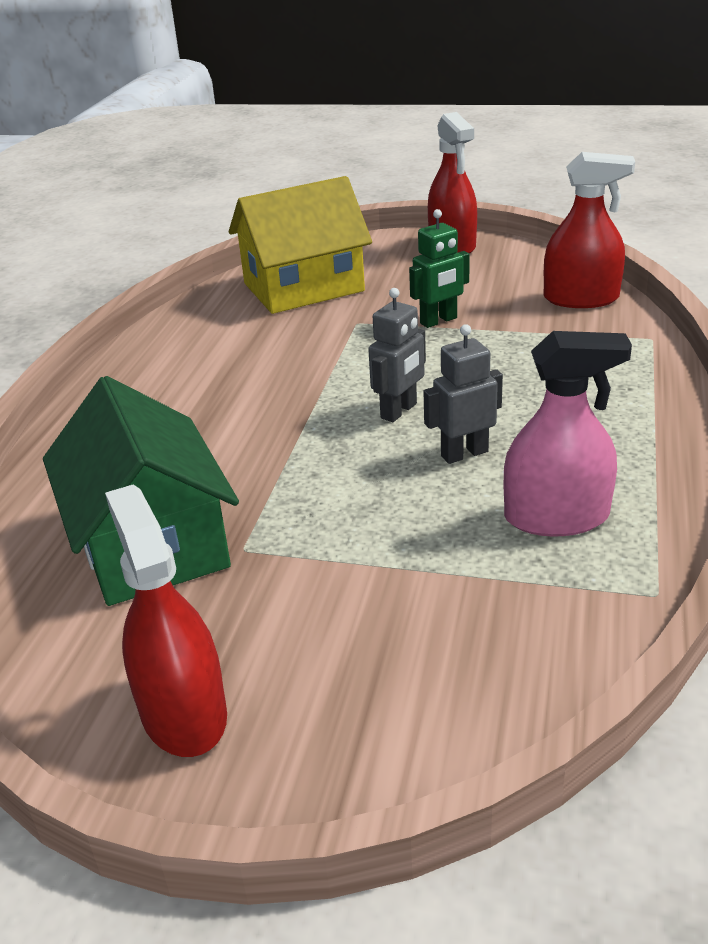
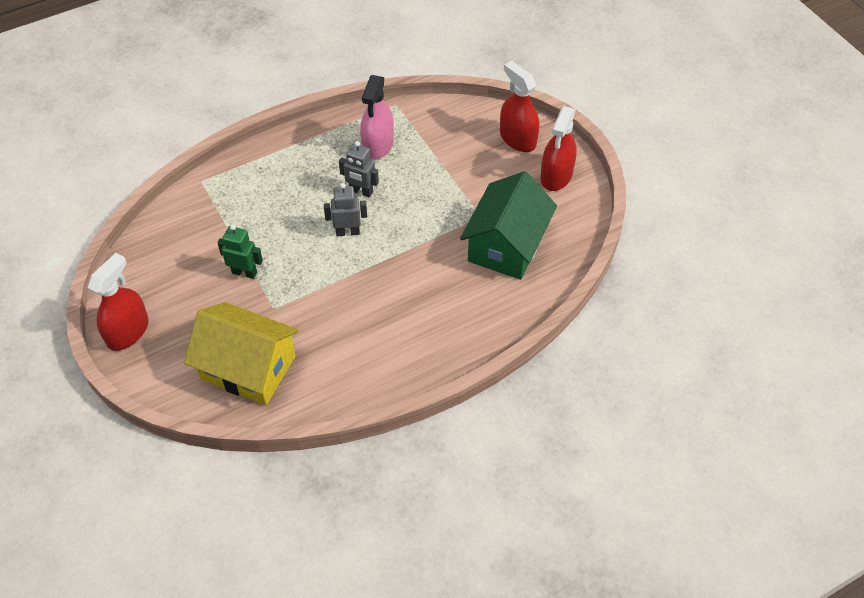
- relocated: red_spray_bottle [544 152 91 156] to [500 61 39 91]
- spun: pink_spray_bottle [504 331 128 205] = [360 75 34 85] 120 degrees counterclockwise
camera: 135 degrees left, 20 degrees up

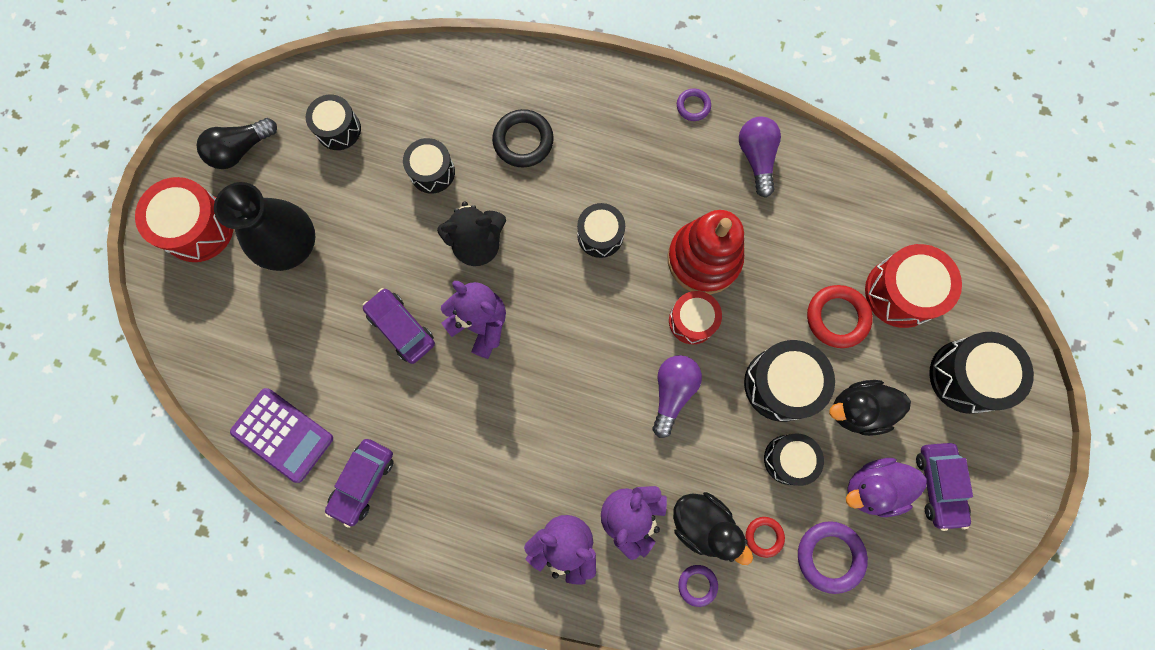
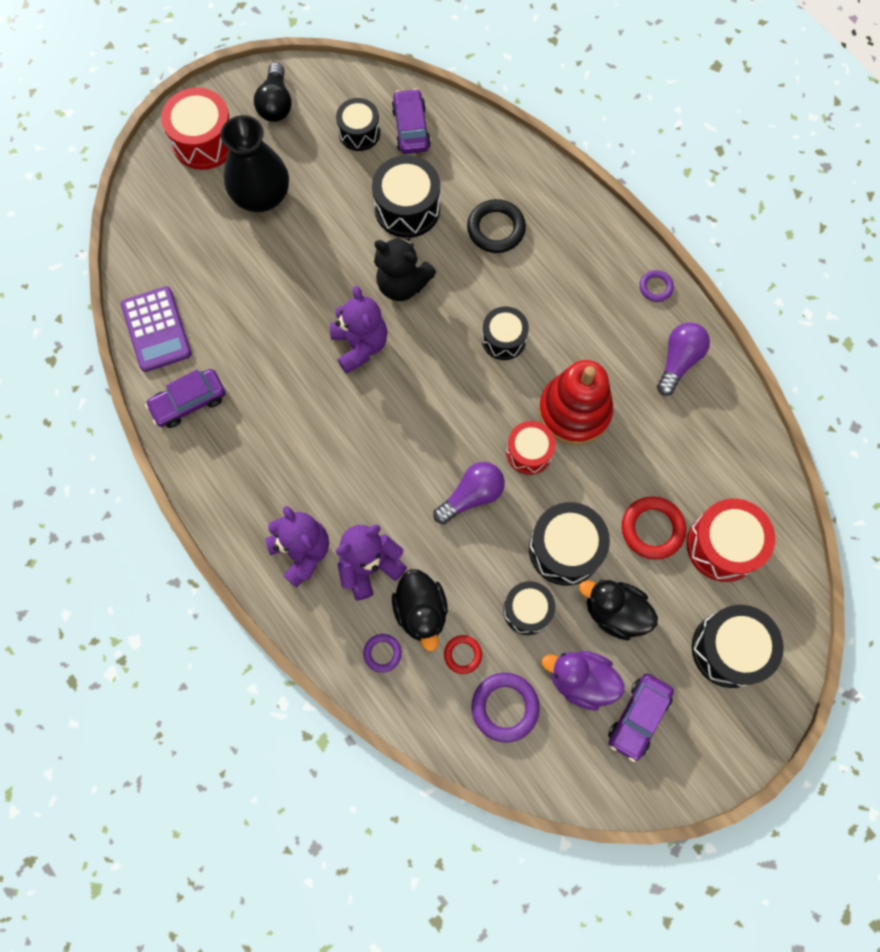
- relocated: purple_car [363 288 72 76] to [391 88 40 66]
- spun: black_light_bulb [196 118 81 51] = [254 62 38 60] 90 degrees counterclockwise
- size: black_drum [403 138 52 56] = [372 155 68 83] x1.54
camera: 35 degrees right, 5 degrees down

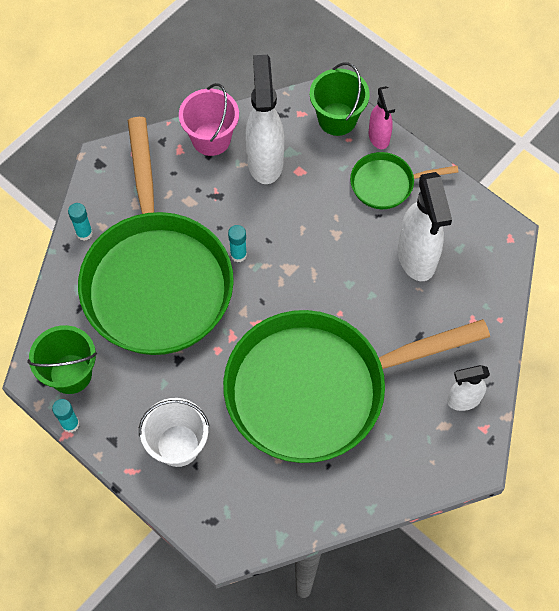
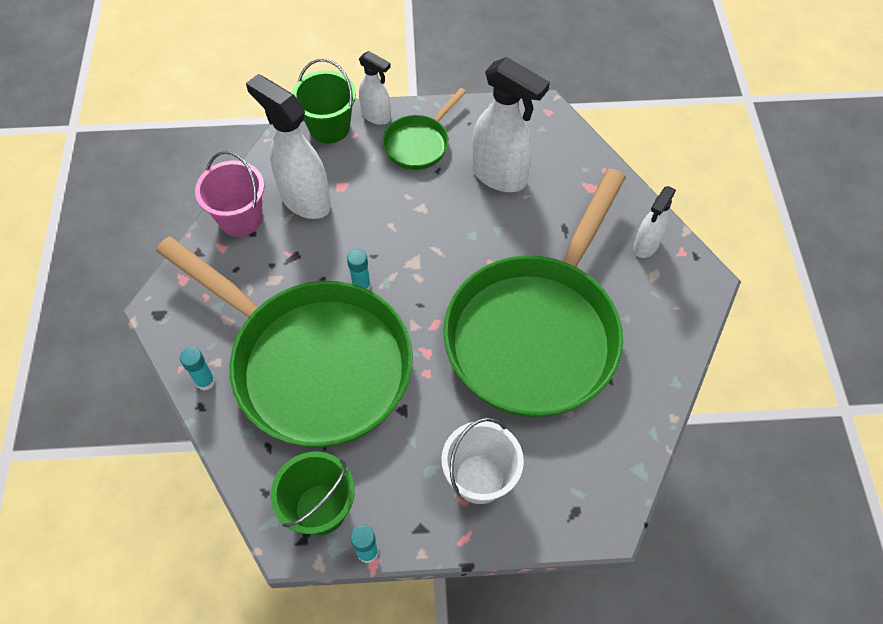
- colour: pink_spray_bottle [369 86 26 63] to white_spray_bottle [359 51 32 74]
camera: 45 degrees left, 5 degrees down

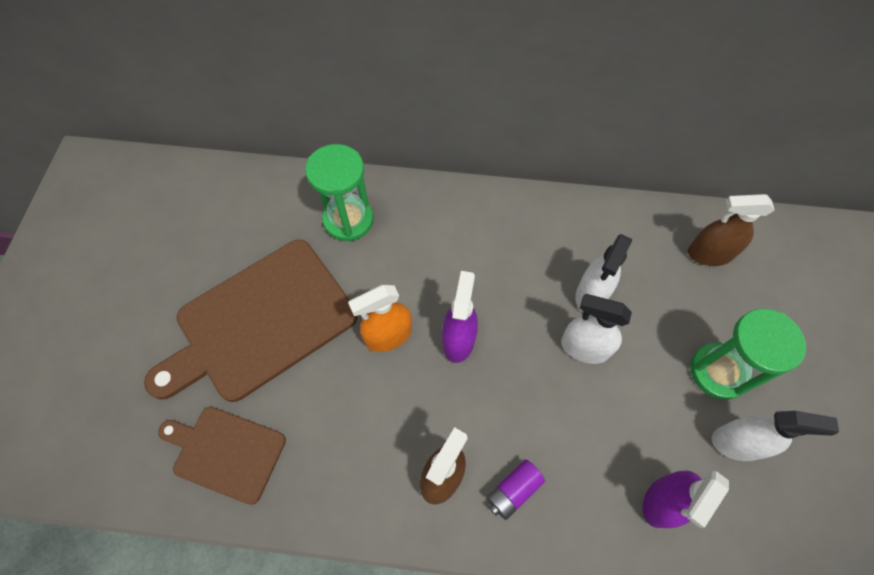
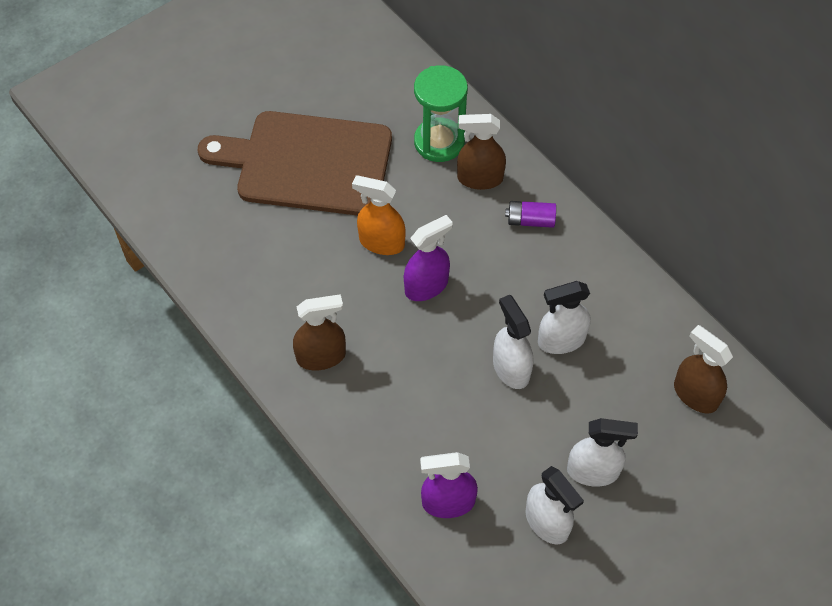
- missing: brown_cutting_board [158 407 128 98]
- appeared: brown_spray_bottle [457 114 49 76]
- relocated: purple_battery [486 459 59 61] to [505 201 51 27]
- exchanged: green_hourglass [690 309 116 91] to white_spray_bottle [567 418 71 69]
camera: 45 degrees right, 5 degrees down

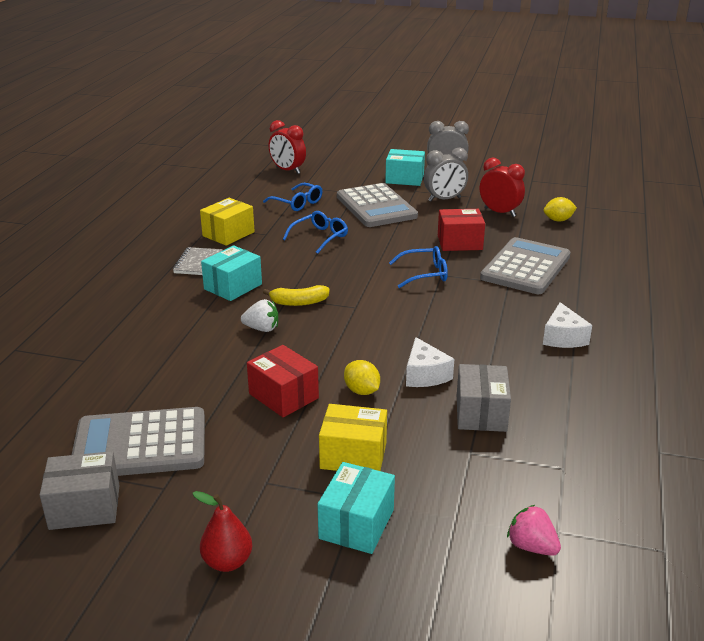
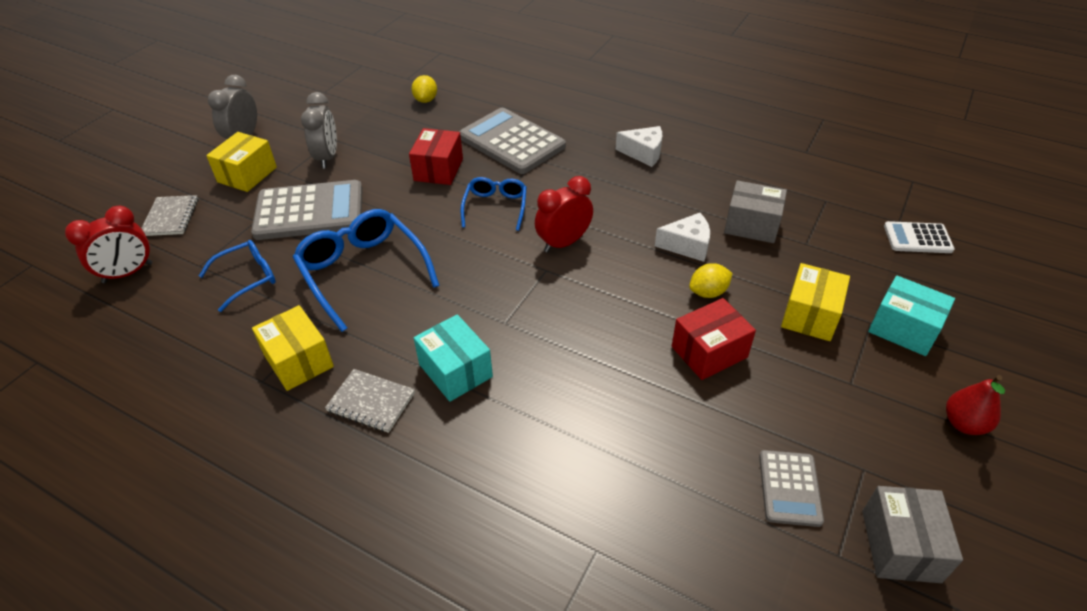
- missing: white_strawberry [241 299 37 33]
- missing: yellow_banana [263 285 67 21]
- appeared: grey_notebook [141 195 57 41]
- relocated: red_clock [480 158 45 59] to [535 176 58 77]
- exchanged: pink_strawberry [507 505 54 51] to white_calculator [884 221 71 32]
- colour: turquoise_box [385 149 40 37] to yellow_box [206 132 71 60]
- size: grey_calculator [72 407 133 69] = [759 450 65 77] x0.53
- size: blue_glasses [283 211 65 43] = [293 209 147 123] x1.69
camera: 75 degrees left, 15 degrees up

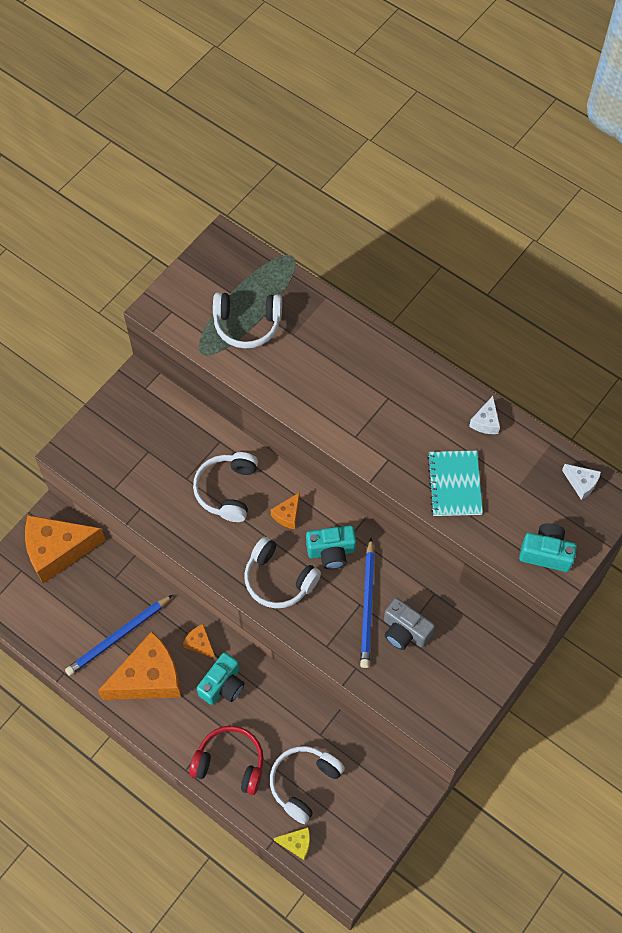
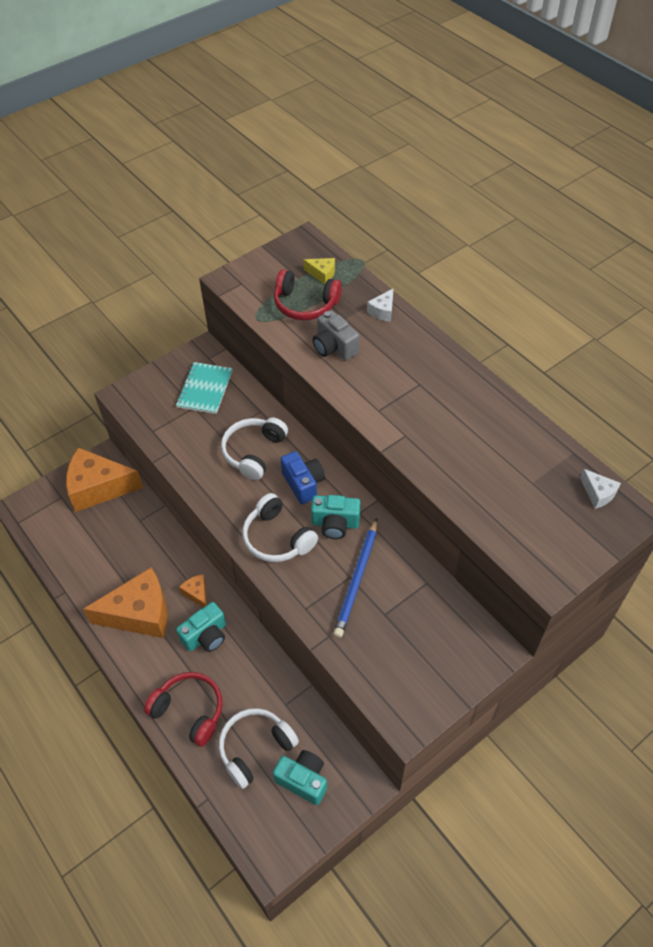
- missing: blue_pencil [65 595 108 81]
- relocated: yellow_cheese [274 827 36 33] to [303 258 32 27]
- relocated: grey_camera [384 598 51 52] to [313 310 46 51]
- relocated: turquoise_notebook [427 451 56 65] to [176 362 57 52]
- relocated: white_cheese [469 396 31 38] to [367 288 27 34]
- relocated: turquoise_camera [519 523 58 49] to [273 750 54 55]
- exchanged: orange_cheese [271 492 29 37] to blue_camera [281 451 44 53]
- colour: white_headphones [213 292 69 56] to red_headphones [274 269 68 51]
camera: 15 degrees right, 10 degrees down

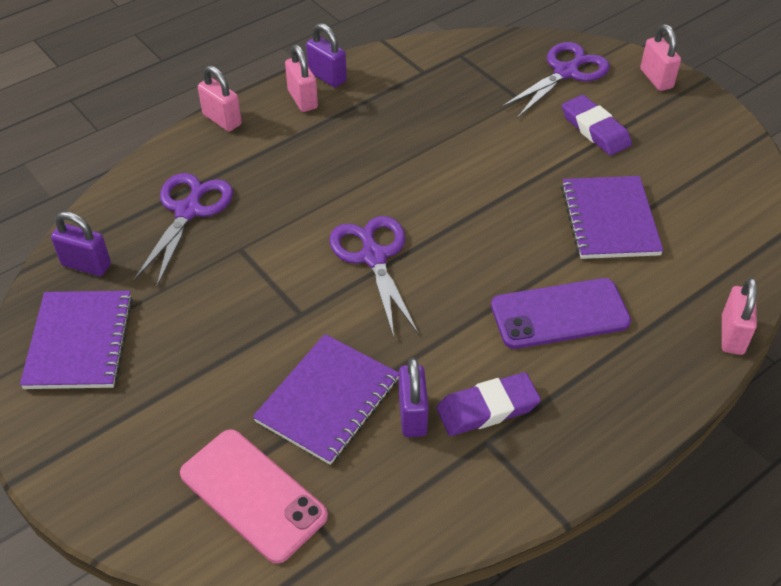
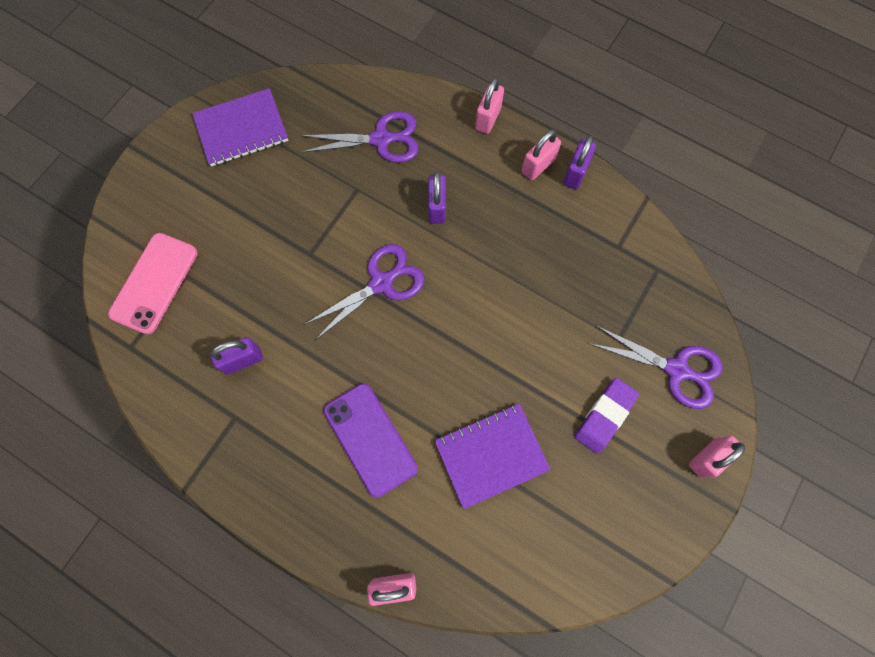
- missing: purple_notebook [253 334 146 131]
- missing: purple_eraser [436 372 105 64]
- relocated: purple_padlock [51 211 60 65] to [428 171 18 53]
camera: 70 degrees right, 25 degrees up

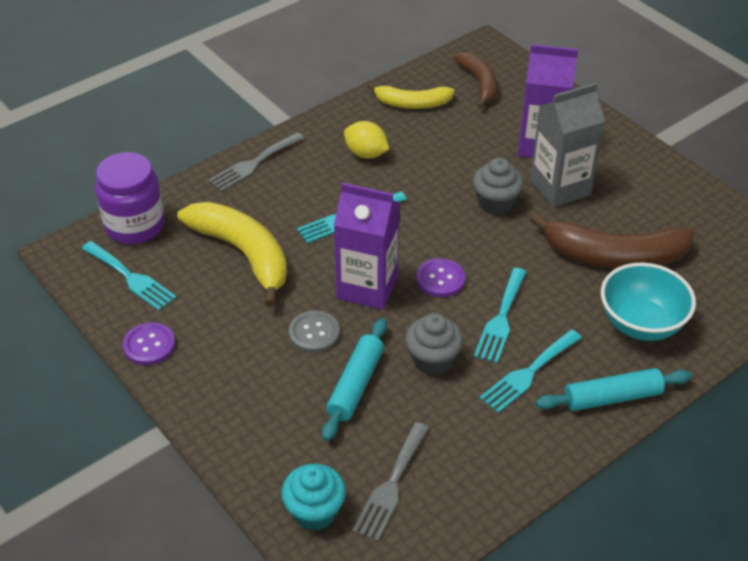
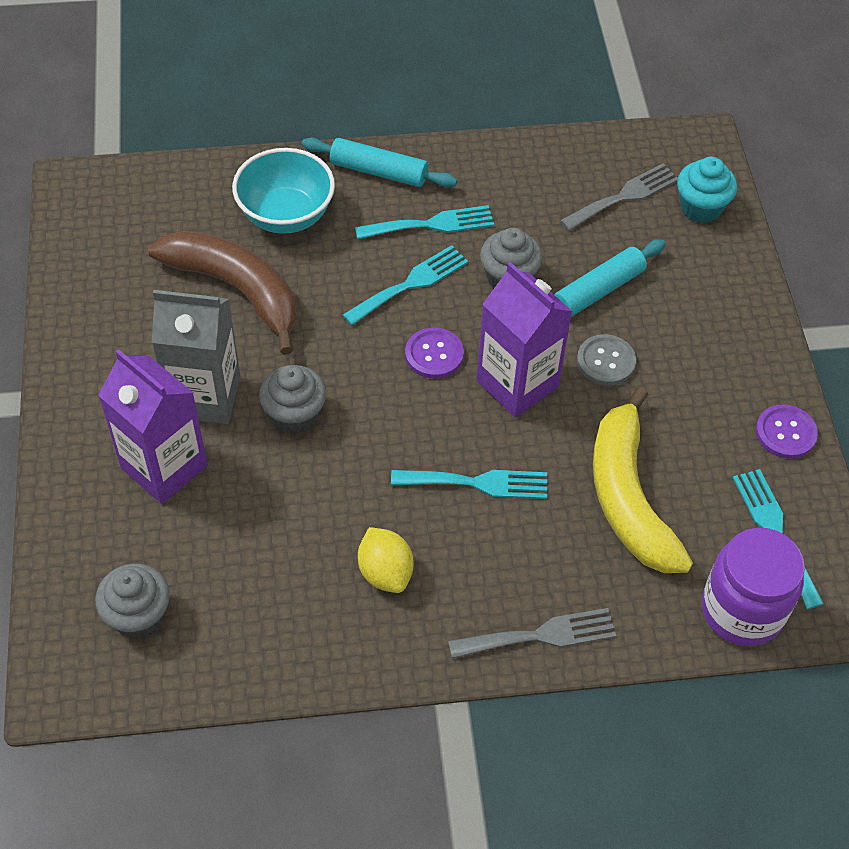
- missing: yellow_banana [367 83 88 26]
- exchanged: brown_banana [454 52 43 57] to grey_cupcake [95 563 75 75]
camera: 150 degrees left, 10 degrees up

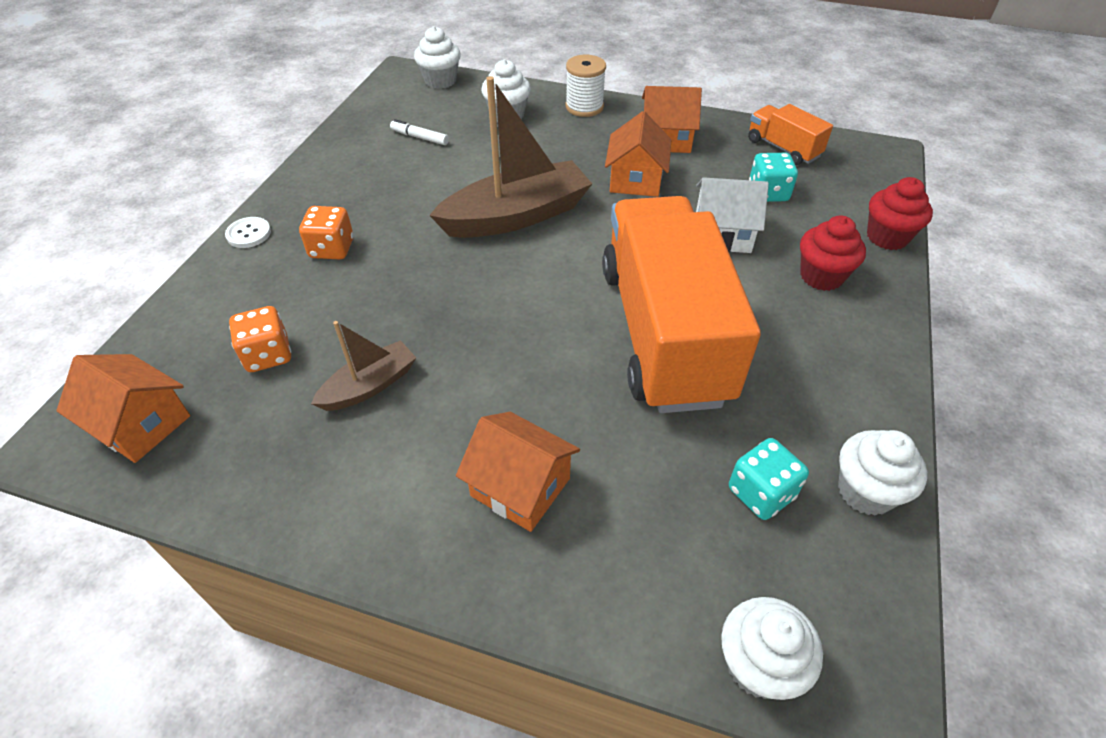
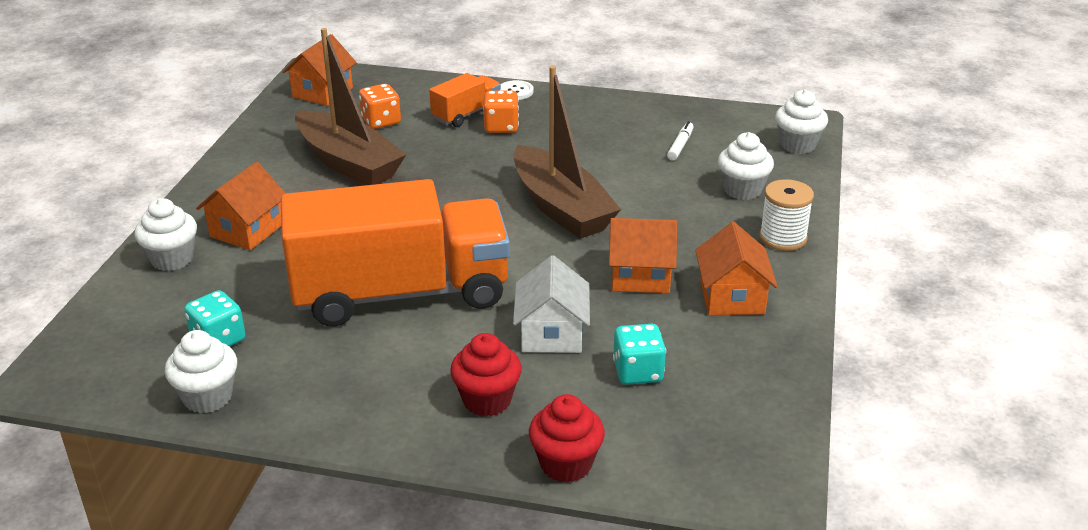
- relocated: white_cupcake [721 597 102 103] to [134 198 63 73]
- relocated: orange_truck [748 104 85 61] to [429 73 72 54]
- size: brown_boat [311 321 106 90] = [295 28 111 157] x1.85
camera: 85 degrees right, 15 degrees down

